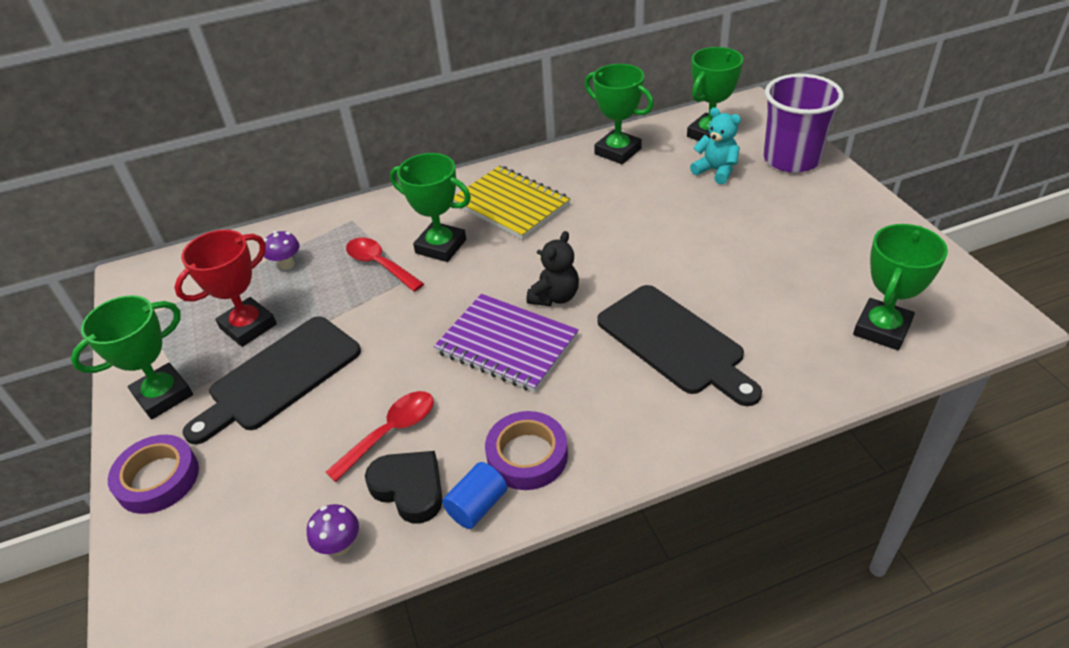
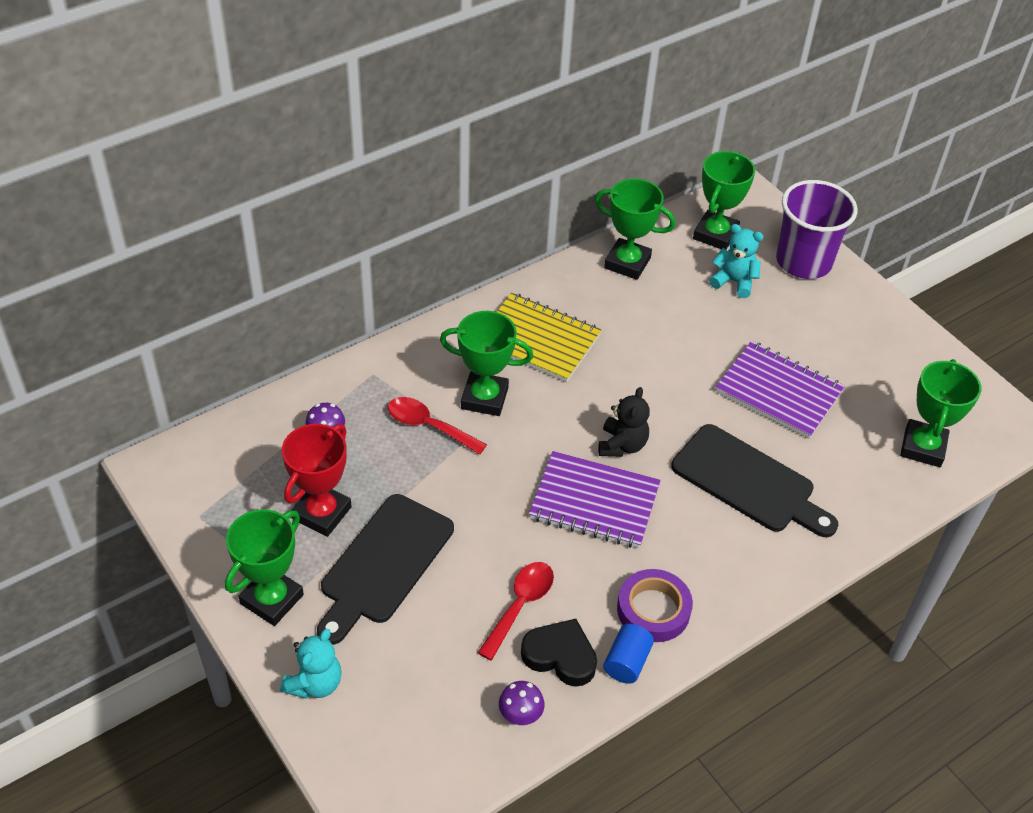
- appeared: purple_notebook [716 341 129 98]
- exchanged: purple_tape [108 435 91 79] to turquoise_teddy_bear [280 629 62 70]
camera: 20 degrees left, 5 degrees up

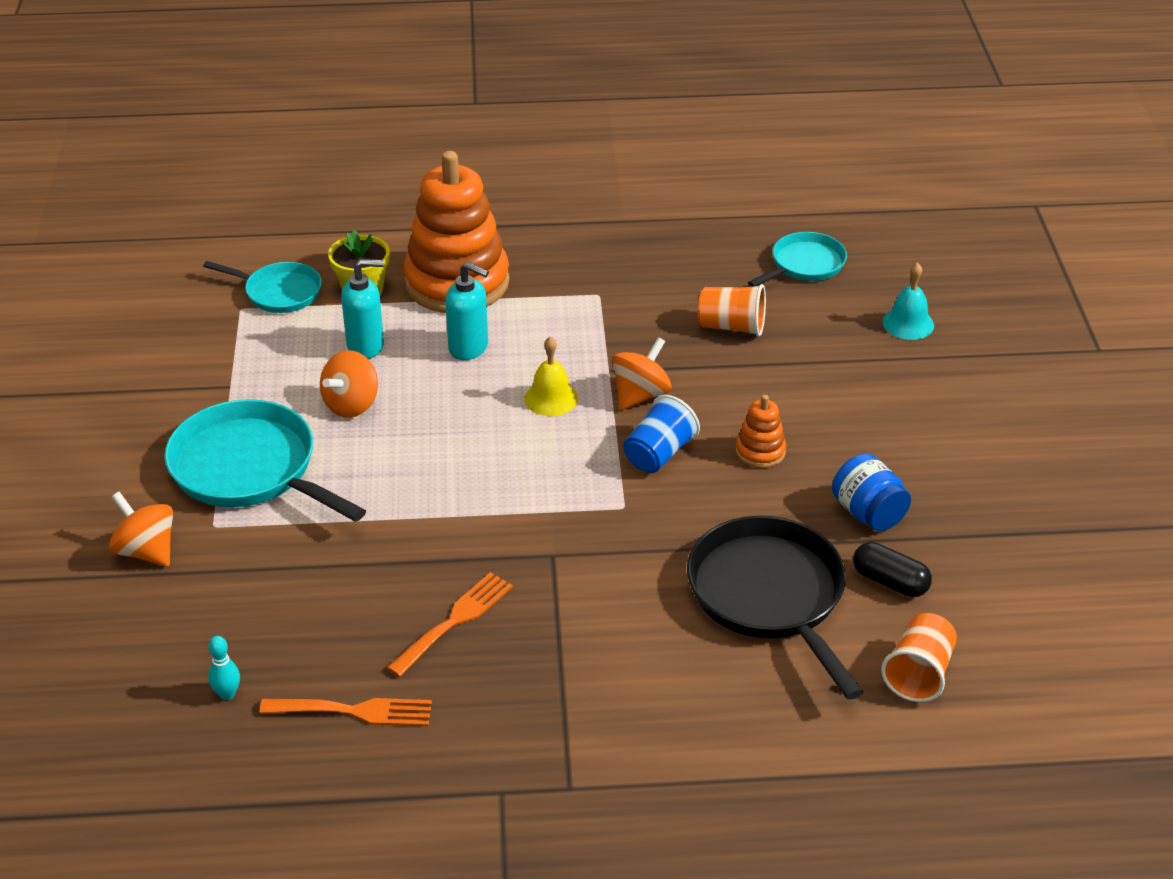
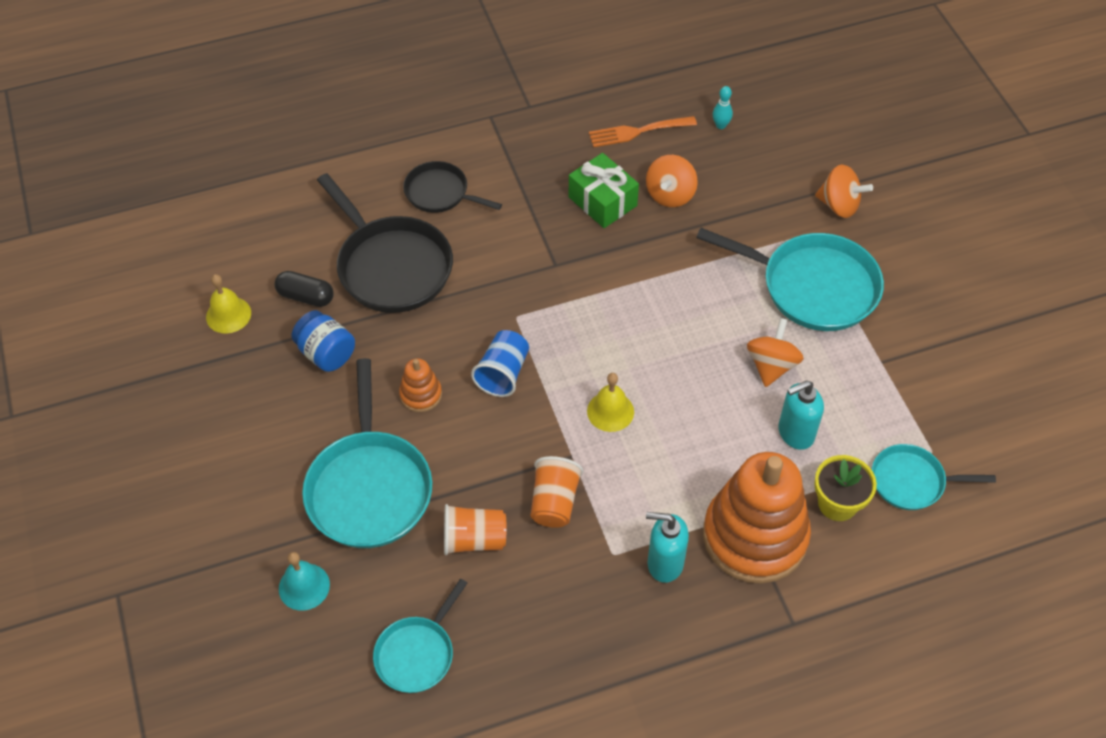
- appeared: yellow_bell [206 274 45 60]
- appeared: turquoise_pan [302 358 130 190]
- appeared: black_pan [403 161 99 52]
- relocated: turquoise_soap_dispenser [445 262 44 98] to [646 512 43 71]
- relocated: orange_spinning_top [612 337 60 73] to [646 155 52 52]
- relocated: orange_cup [881 613 76 89] to [530 456 53 72]
- exchanged: orange_fork [387 572 126 105] to green_gift [569 153 70 75]
camera: 165 degrees right, 15 degrees up

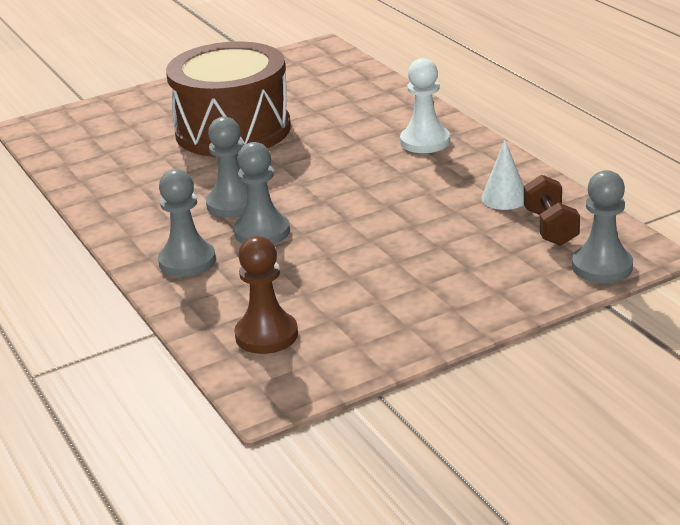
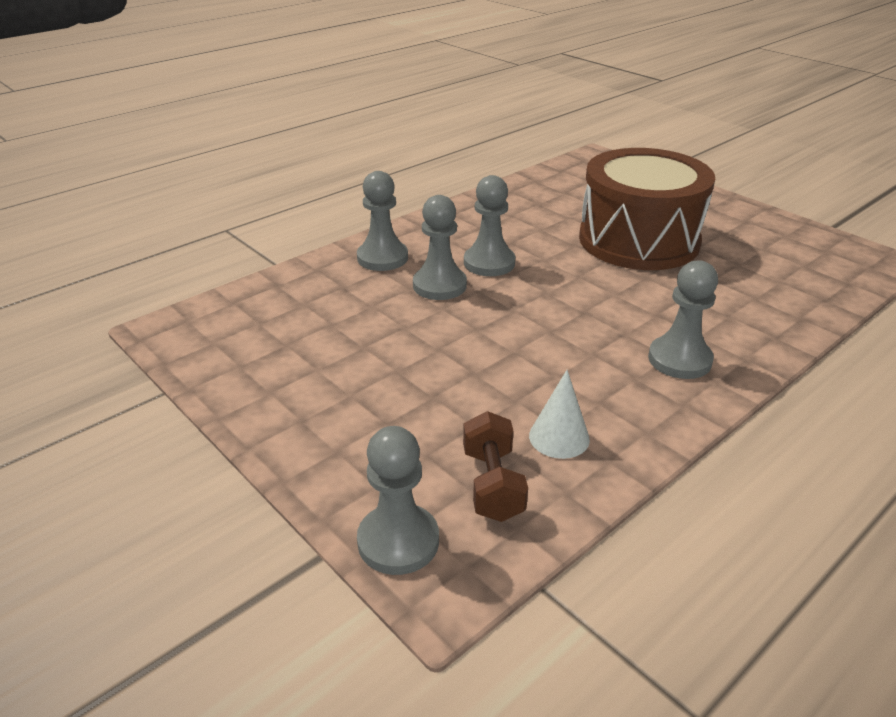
- missing: brown_pawn [234 236 64 118]
- colour: white_pawn [400 58 50 95] to grey_pawn [648 260 70 119]
- spun: brown_dumbbell [524 175 56 71] = [463 411 65 111] 75 degrees counterclockwise
camera: 75 degrees right, 5 degrees up

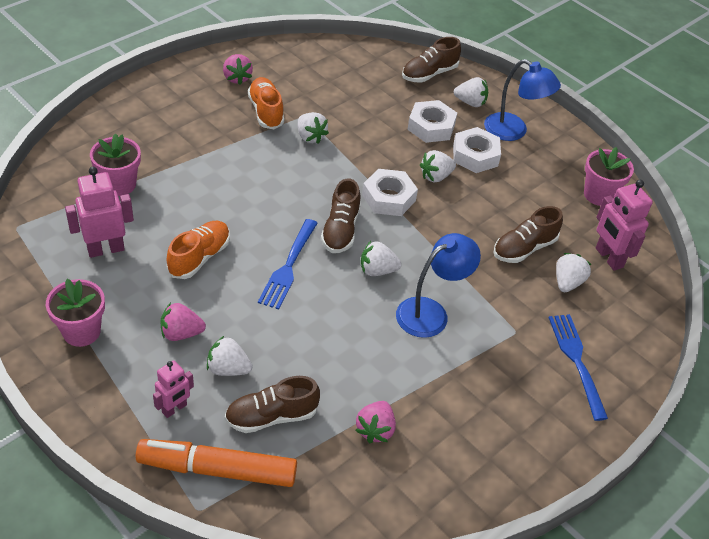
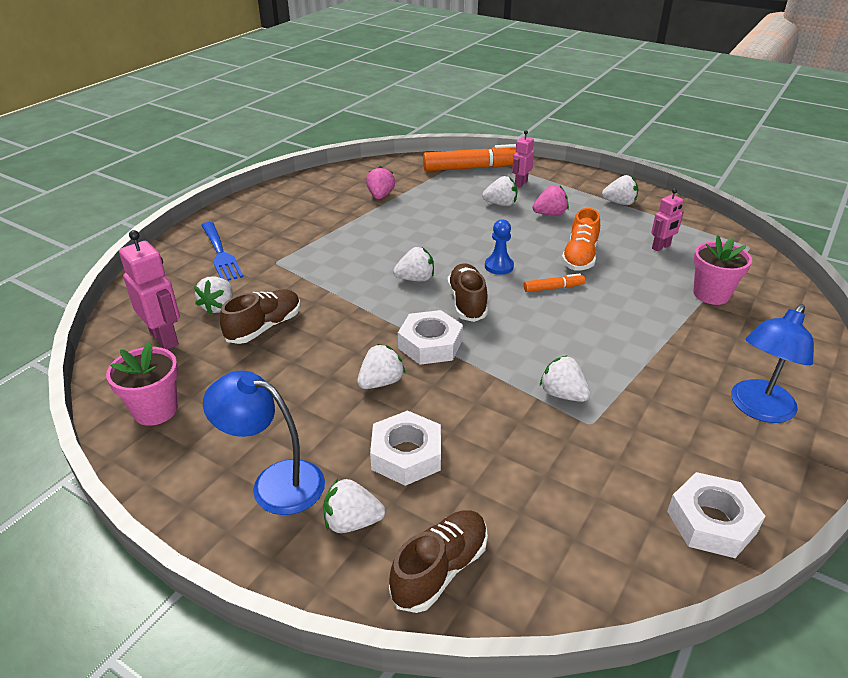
- missing: pink_strawberry [223 54 30 31]
- missing: brown_shoe [225 376 95 57]
- missing: orange_shoe [248 77 36 52]
- appeared: orange_marker [524 273 61 19]
- relocated: blue_lamp [396 233 85 105] to [731 304 83 119]
- relocated: white_nut [453 127 48 46] to [667 472 98 86]
- exchanged: pink_flower_pot [46 279 59 68] to white_strawberry [602 175 37 30]
- exchanged: blue_fork [258 219 60 91] to blue_pawn [485 219 29 56]
- size: pink_robot [65 167 69 91] = [651 188 33 64] x0.62
camera: 170 degrees right, 10 degrees down

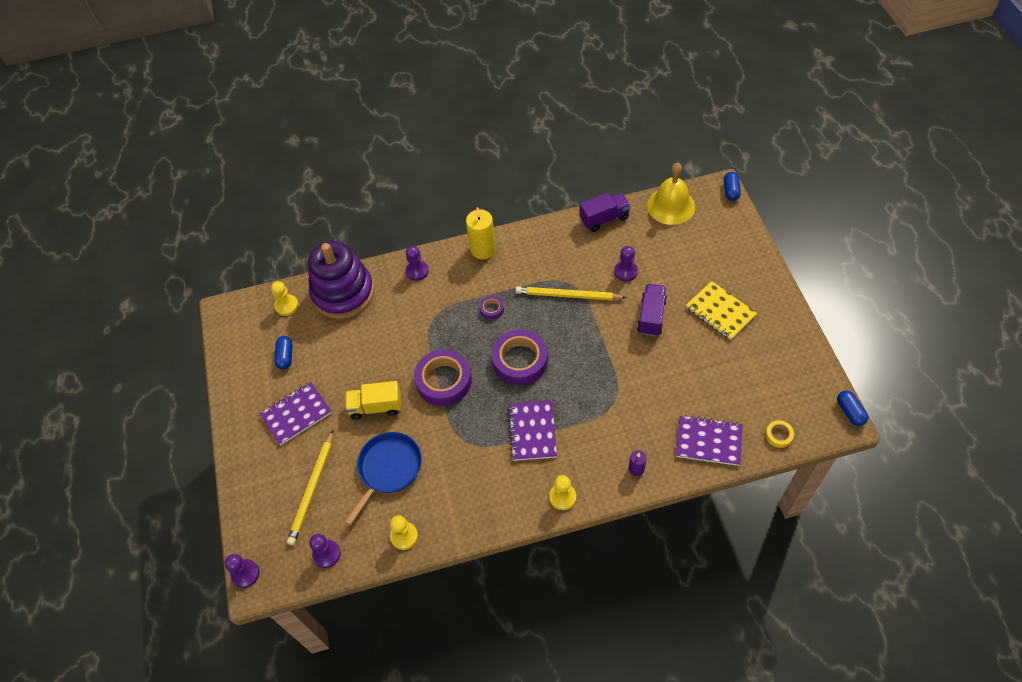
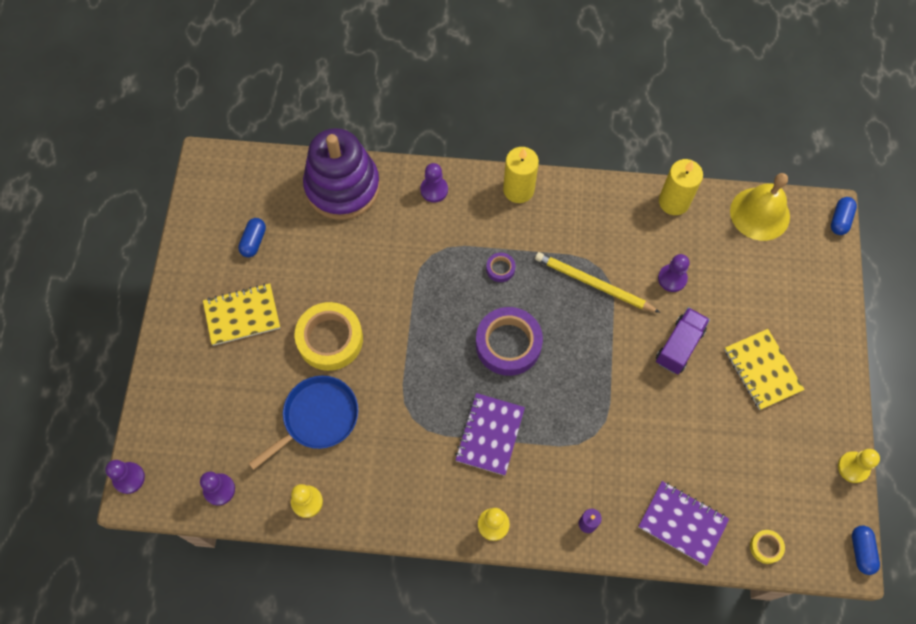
- missing: yellow_pencil [287 430 46 115]
- missing: purple_tape [414 349 58 57]
- relocated: yellow_pawn [271 281 28 35] to [838 449 42 34]
- exchanged: yellow_truck [345 381 56 39] to yellow_tape [295 302 68 69]
- exchanged: purple_truck [579 193 52 39] to yellow_candle [659 159 44 56]
- colour: purple_notebook [260 382 72 63] to yellow_notebook [203 283 77 63]
camera: 15 degrees right, 10 degrees up

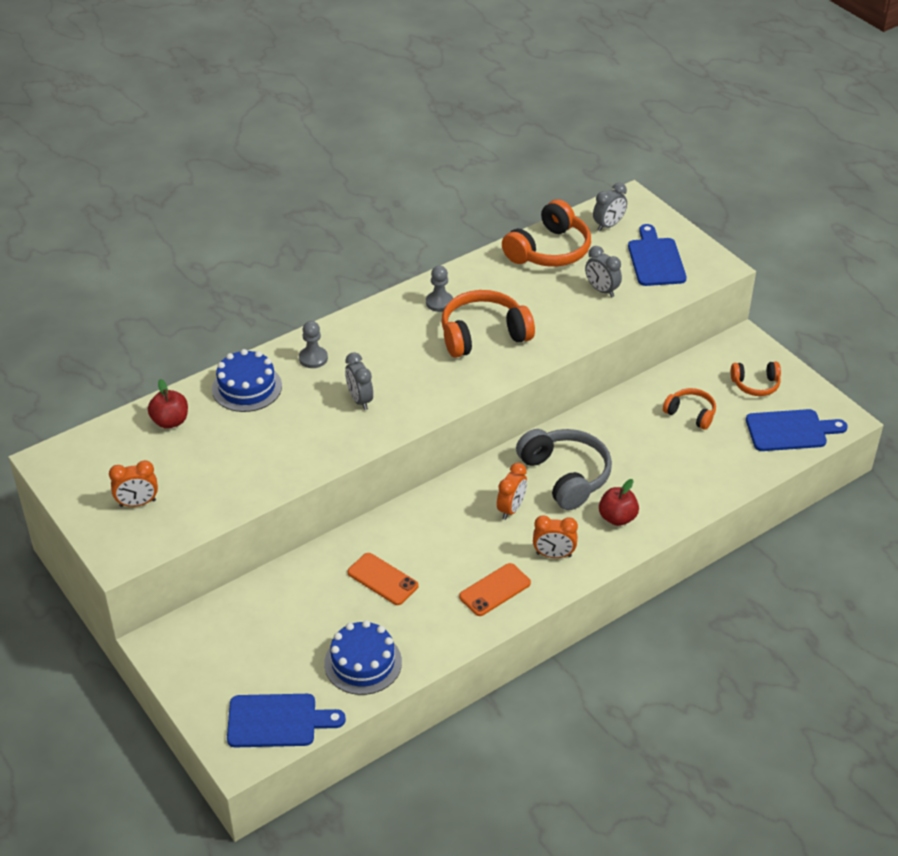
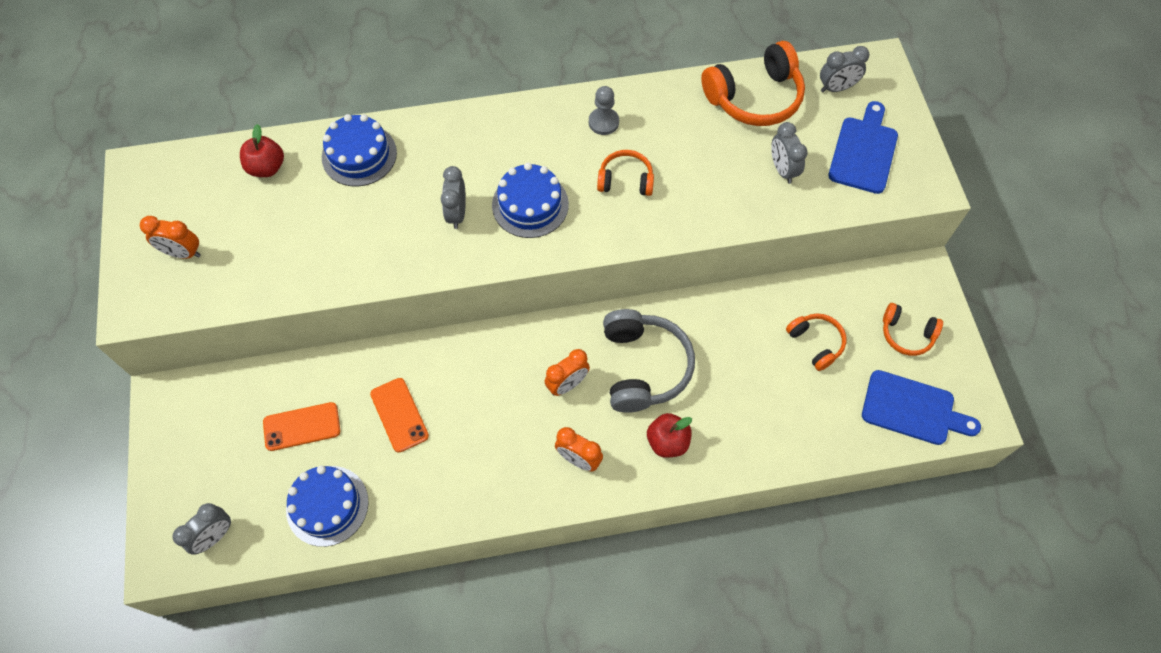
- missing: grey_pawn [299 321 29 47]
- appeared: blue_cake [492 163 77 75]
- relocated: orange_phone [459 563 72 53] to [263 402 77 49]
- exchanged: blue_cutting_board [227 694 119 53] to grey_clock [173 503 58 52]
- size: orange_headphones [442 290 93 68] = [597 150 57 46] x0.57
camera: 25 degrees right, 20 degrees up

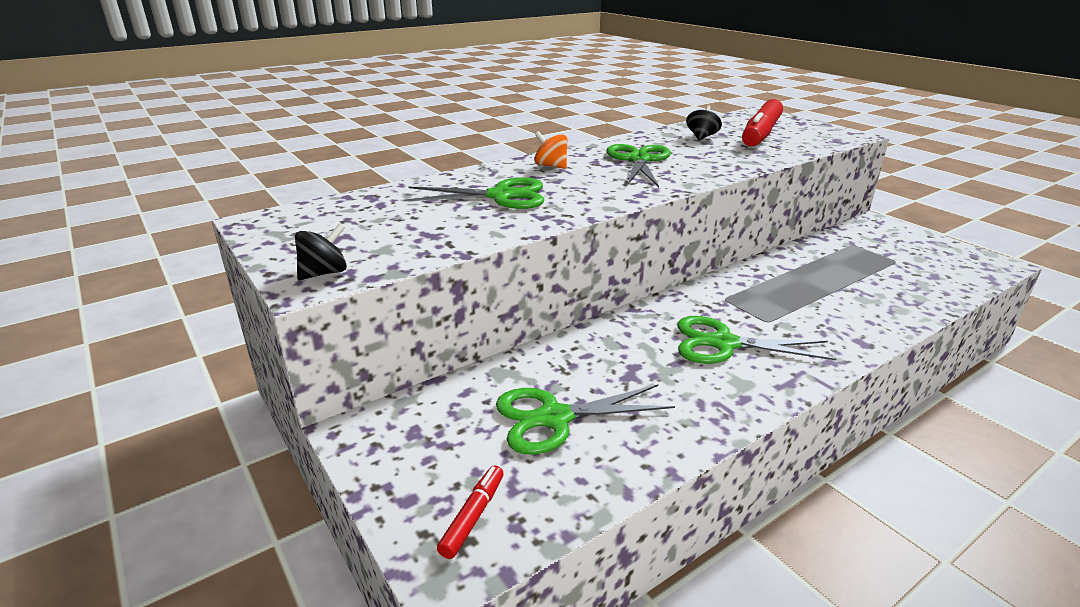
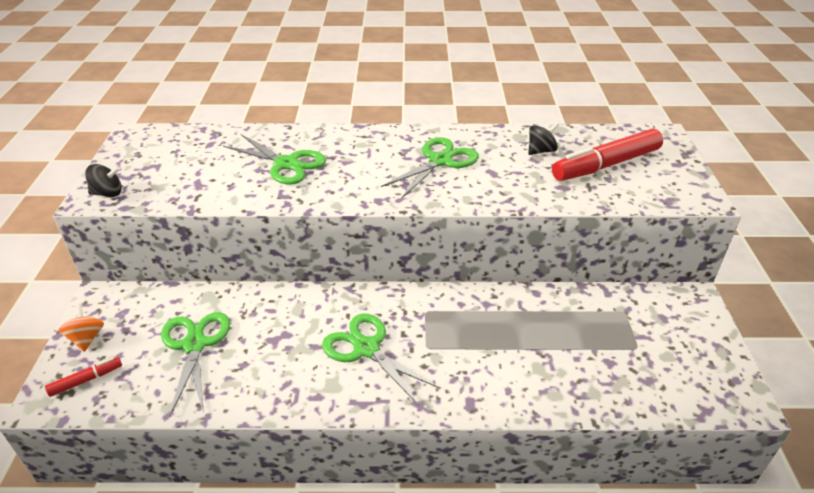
- relocated: orange_spinning_top [534 131 34 38] to [59 304 45 48]
- spun: green_scissors [496 384 179 71] = [161 312 69 104] 60 degrees clockwise
camera: 35 degrees right, 10 degrees up

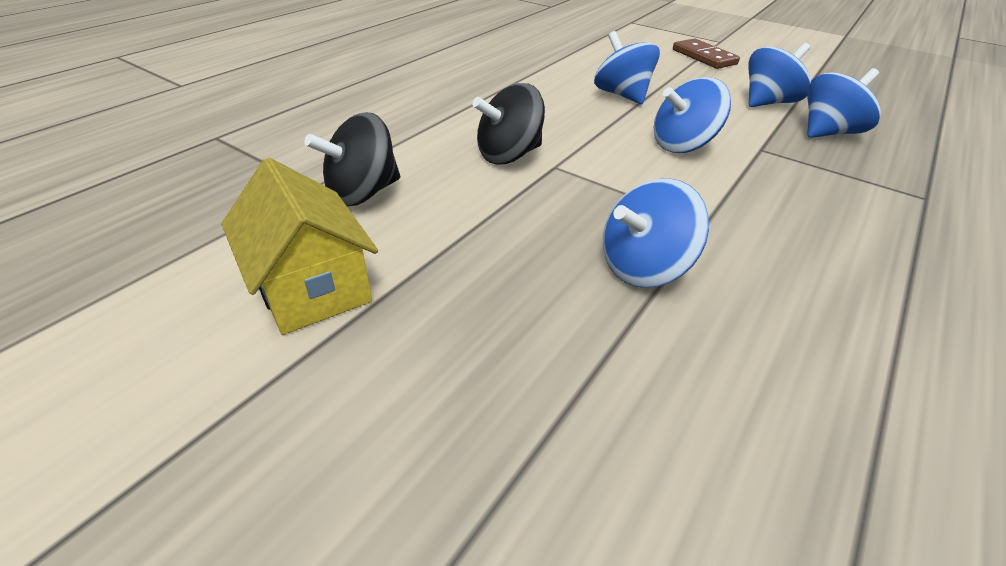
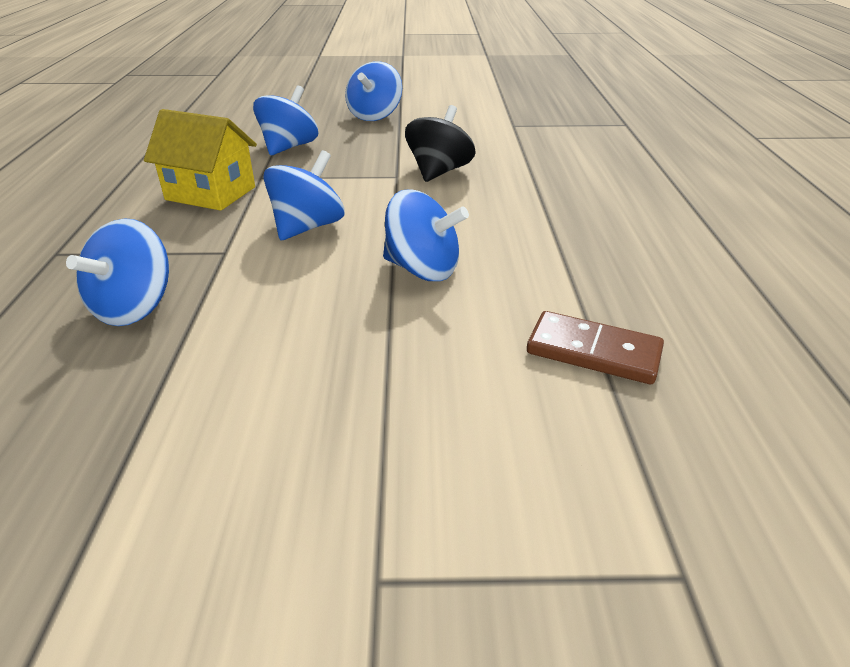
- missing: black_spinning_top [304 113 96 93]
- relocated: yellow_house [221 158 157 177] to [144 109 113 102]
- relocated: brown_domino [673 38 67 31] to [527 311 137 73]
- relocated: blue_spinning_top [748 43 63 64] to [345 61 57 60]
camera: 145 degrees right, 5 degrees down

